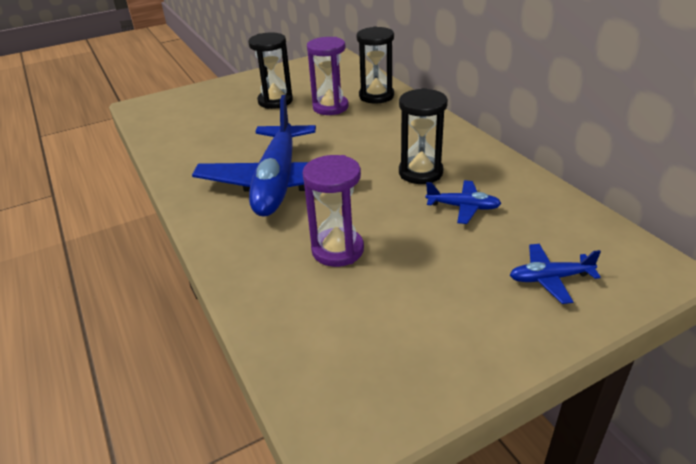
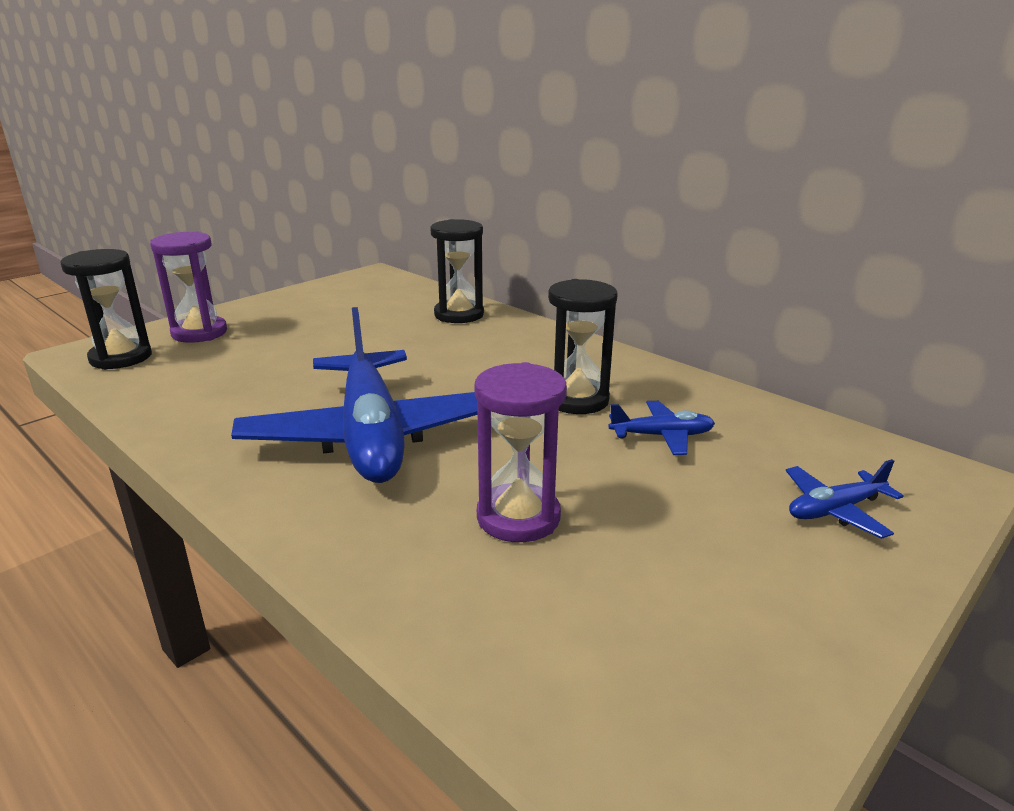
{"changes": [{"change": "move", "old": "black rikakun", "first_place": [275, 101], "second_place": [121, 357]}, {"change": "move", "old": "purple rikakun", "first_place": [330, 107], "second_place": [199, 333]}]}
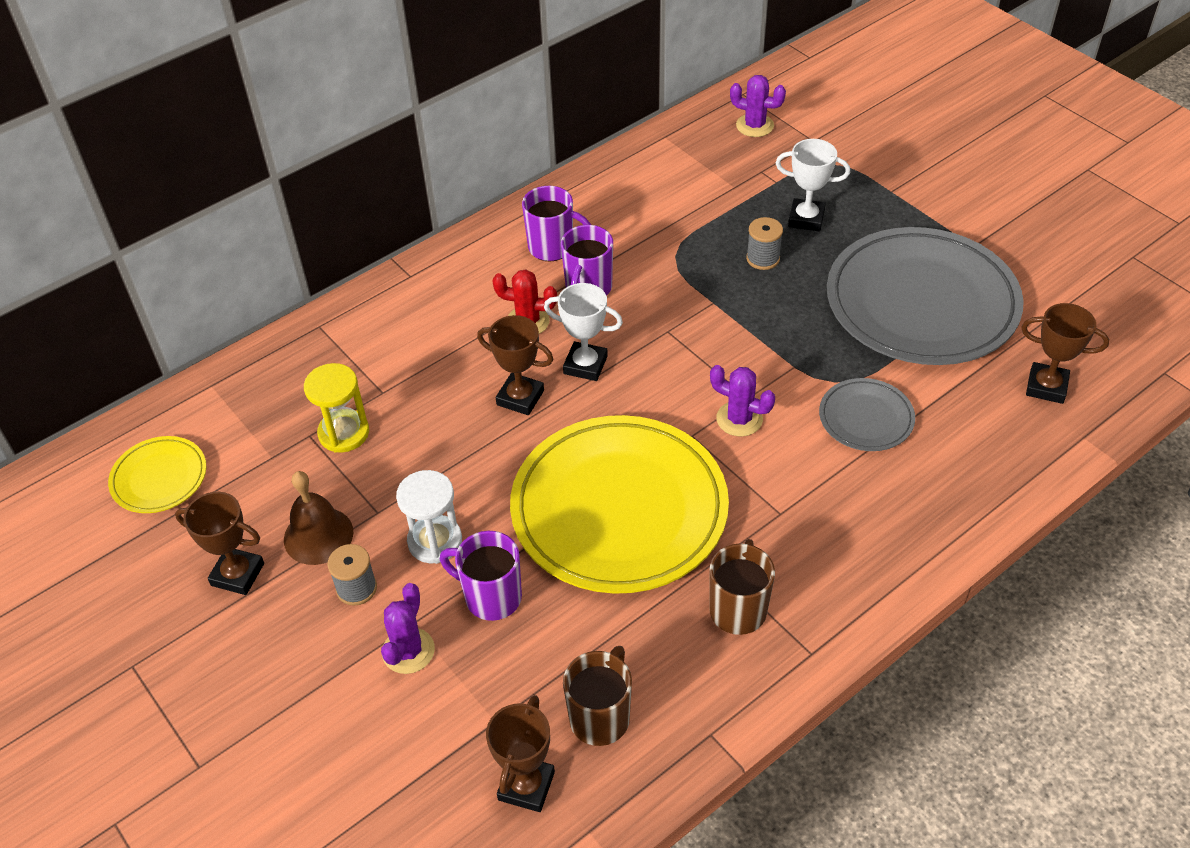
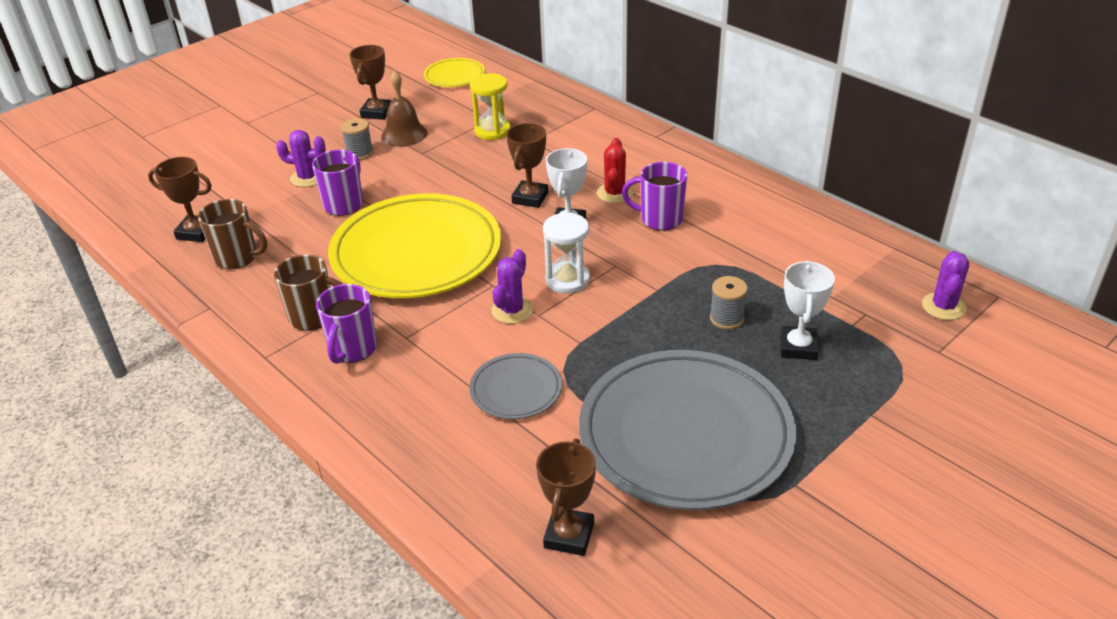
{"changes": [{"change": "move", "old": "white rikakun", "first_place": [435, 541], "second_place": [567, 280]}, {"change": "move", "old": "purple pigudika", "first_place": [552, 247], "second_place": [352, 349]}]}
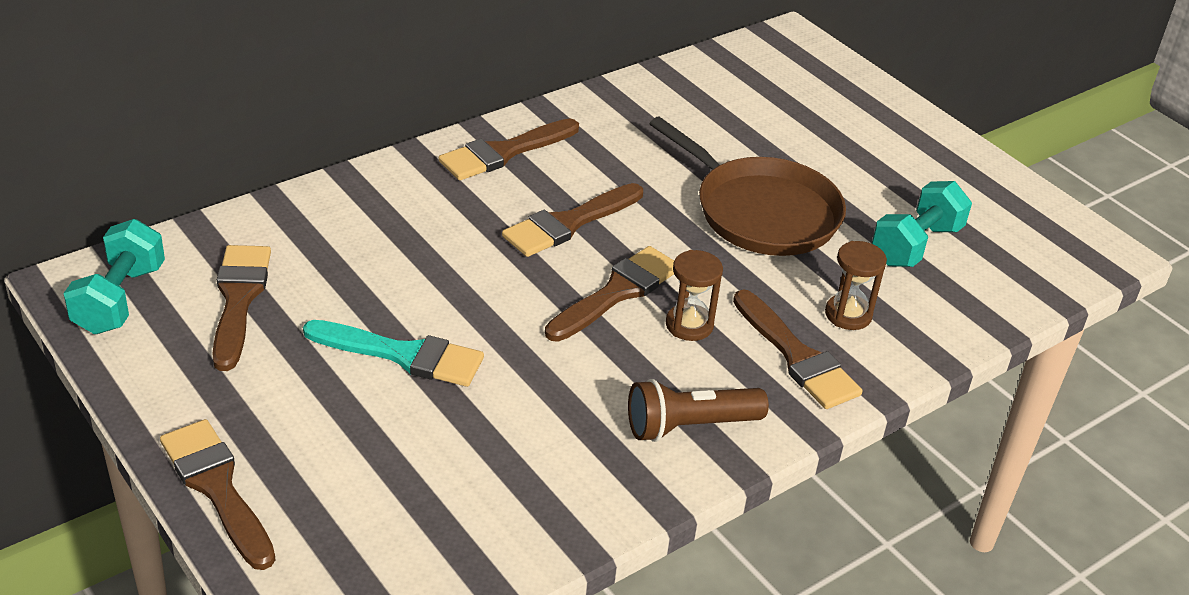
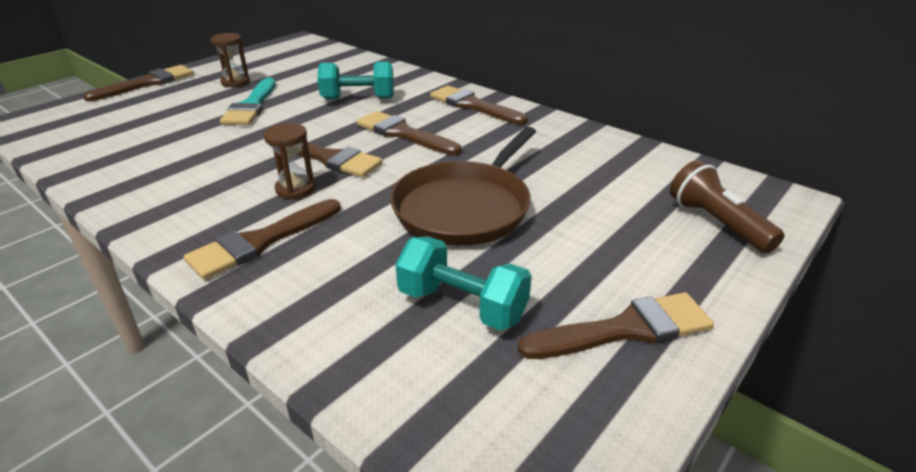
{"changes": [{"change": "move", "old": "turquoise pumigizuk", "first_place": [119, 299], "second_place": [358, 98]}, {"change": "move", "old": "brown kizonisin", "first_place": [239, 299], "second_place": [625, 329]}, {"change": "move", "old": "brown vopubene", "first_place": [690, 426], "second_place": [717, 223]}, {"change": "move", "old": "brown rikakun", "first_place": [848, 315], "second_place": [235, 82]}]}
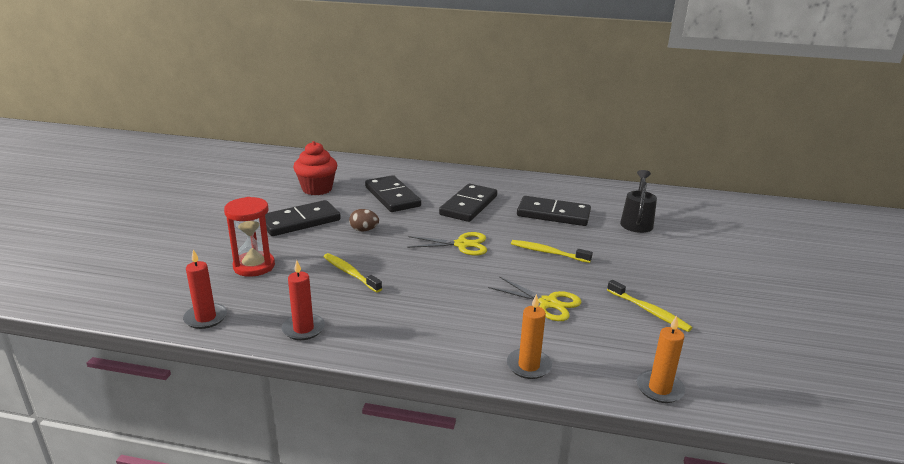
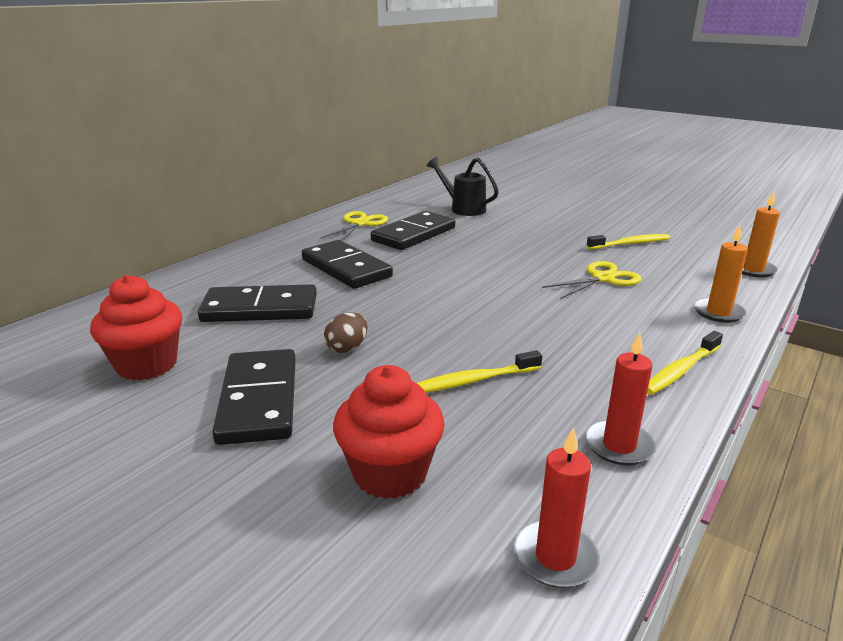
{"changes": [{"change": "move", "old": "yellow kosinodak", "first_place": [462, 245], "second_place": [359, 224]}, {"change": "move", "old": "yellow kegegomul", "first_place": [548, 252], "second_place": [681, 370]}, {"change": "replace", "old": "red rikakun", "new": "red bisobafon", "first_place": [254, 266], "second_place": [390, 473]}]}
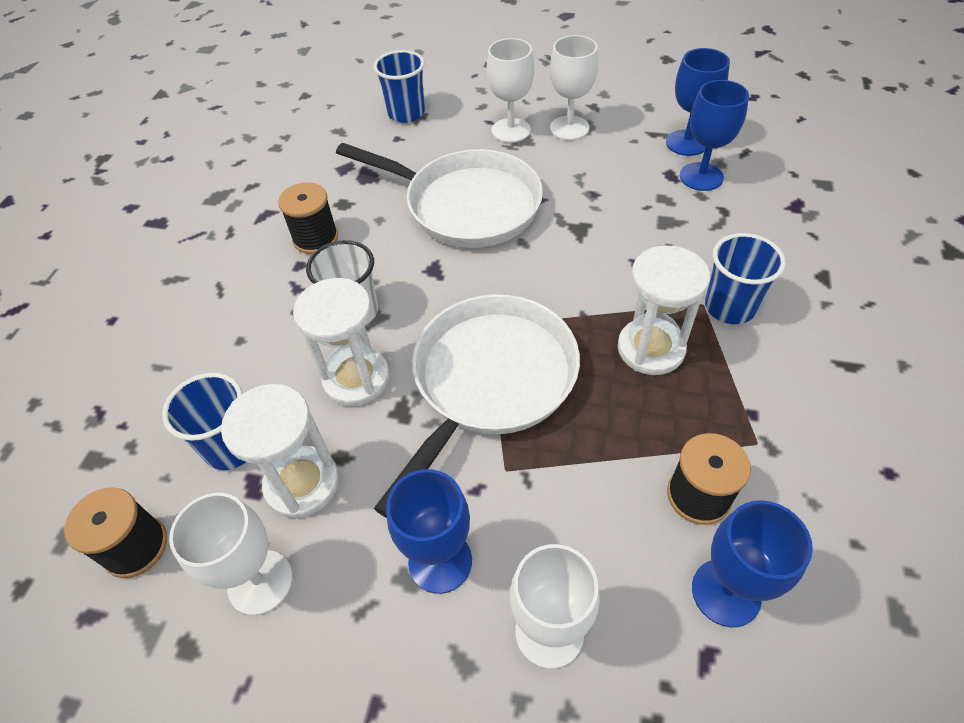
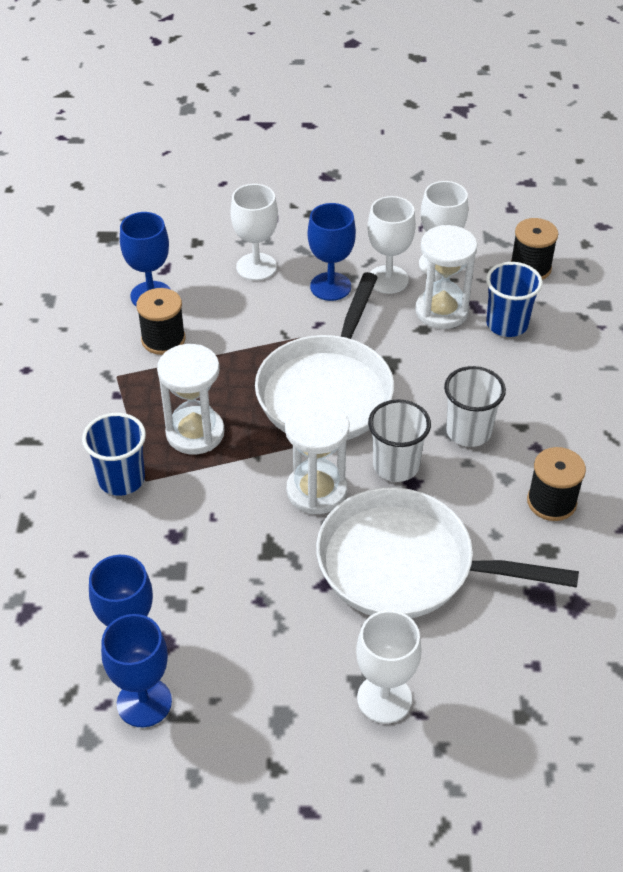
{"changes": [{"change": "delete", "old": "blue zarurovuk", "first_place": [406, 113]}, {"change": "insert", "new": "white zarurovuk", "second_place": [396, 466]}, {"change": "move", "old": "white rikakun", "first_place": [356, 379], "second_place": [316, 491]}, {"change": "move", "old": "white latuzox", "first_place": [569, 128], "second_place": [388, 279]}]}
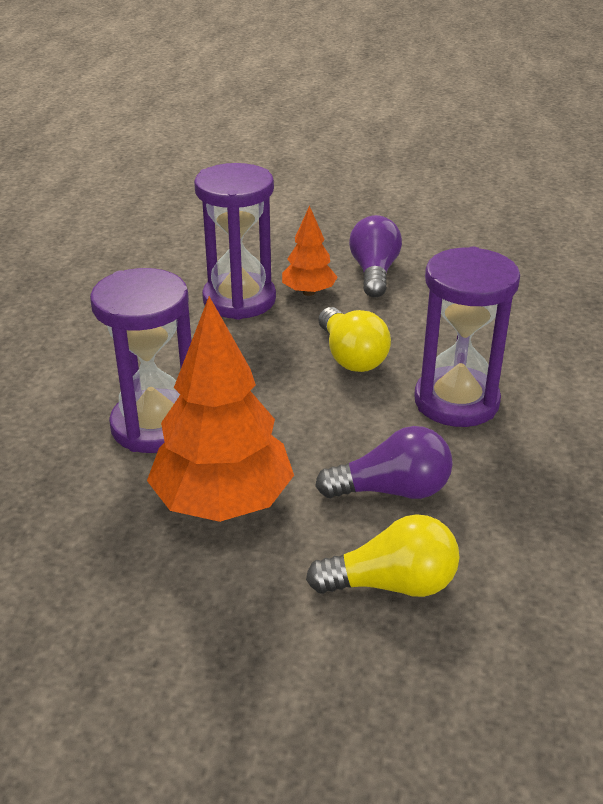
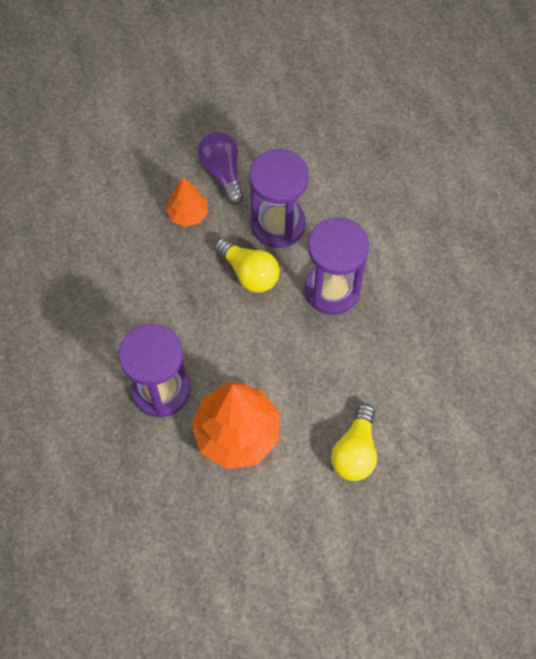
{"changes": [{"change": "delete", "old": "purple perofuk", "first_place": [392, 490]}, {"change": "move", "old": "purple rikakun", "first_place": [239, 300], "second_place": [278, 224]}, {"change": "rotate", "old": "yellow perofuk", "first_place": [392, 584], "second_place": [355, 451], "degrees": 135}]}
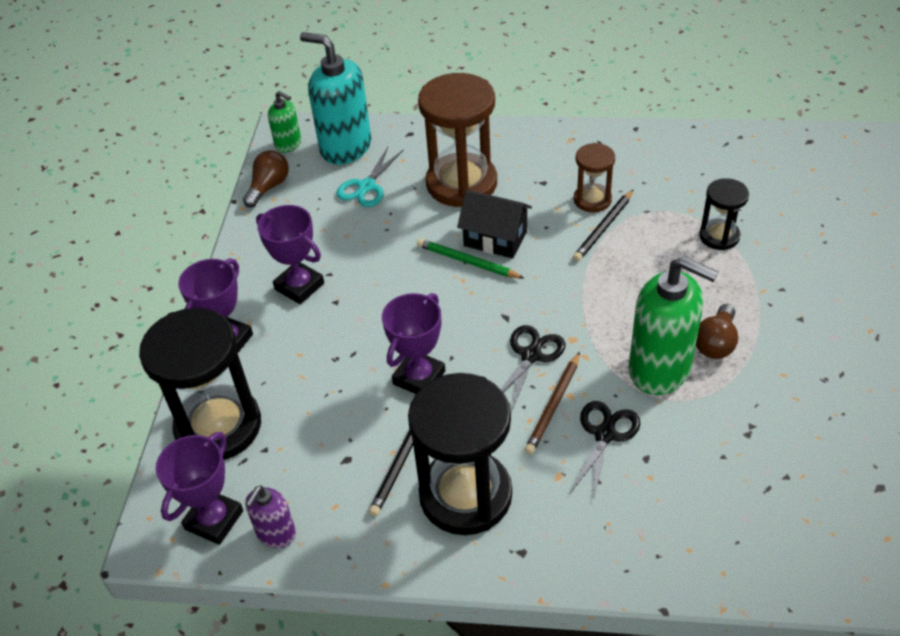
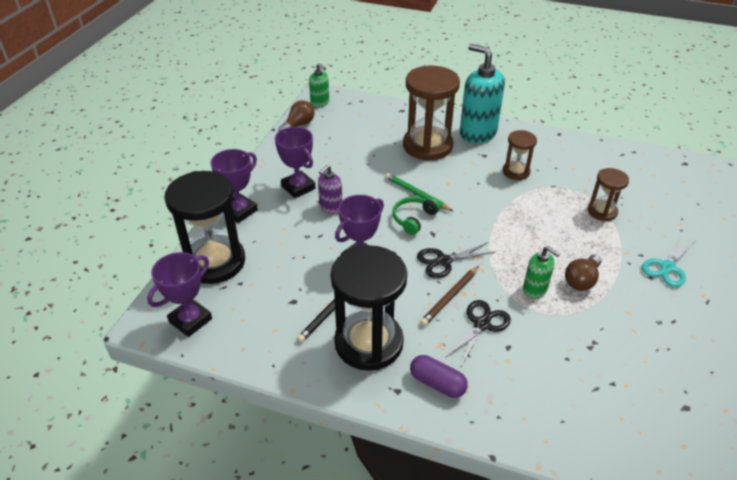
{"changes": [{"change": "delete", "old": "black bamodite", "first_place": [495, 239]}, {"change": "delete", "old": "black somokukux", "first_place": [603, 228]}, {"change": "insert", "new": "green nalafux", "second_place": [414, 219]}, {"change": "insert", "new": "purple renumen", "second_place": [437, 383]}, {"change": "move", "old": "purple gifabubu", "first_place": [276, 534], "second_place": [330, 207]}, {"change": "move", "old": "turquoise gifabubu", "first_place": [345, 147], "second_place": [477, 133]}, {"change": "move", "old": "turquoise kosinodak", "first_place": [366, 187], "second_place": [667, 267]}, {"change": "recolor", "old": "black rikakun", "new": "brown rikakun", "first_place": [719, 236], "second_place": [602, 211]}, {"change": "rotate", "old": "black kosinodak", "first_place": [531, 355], "second_place": [443, 261], "degrees": -150}, {"change": "resize", "old": "green gifabubu", "first_place": [660, 369], "second_place": [535, 289], "factor": 0.51}]}
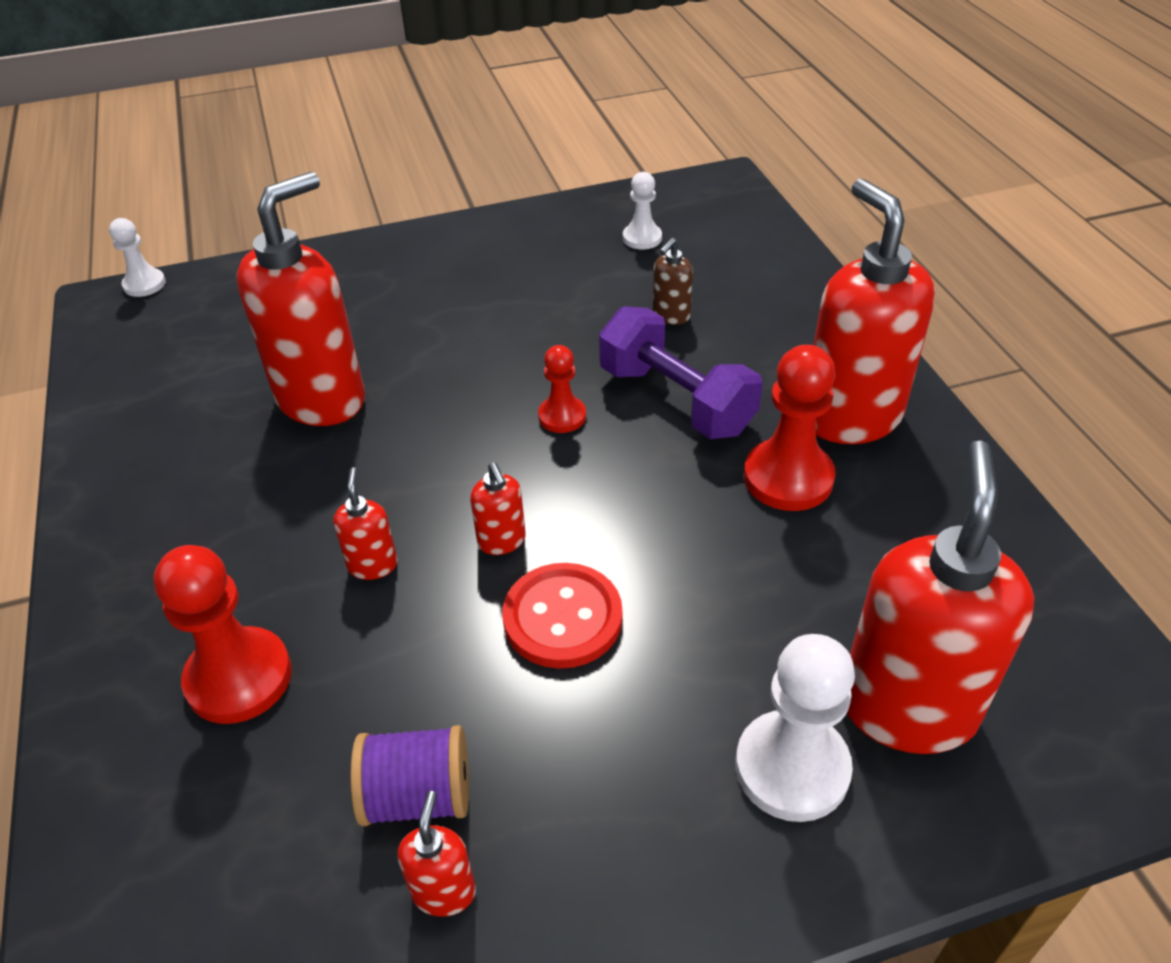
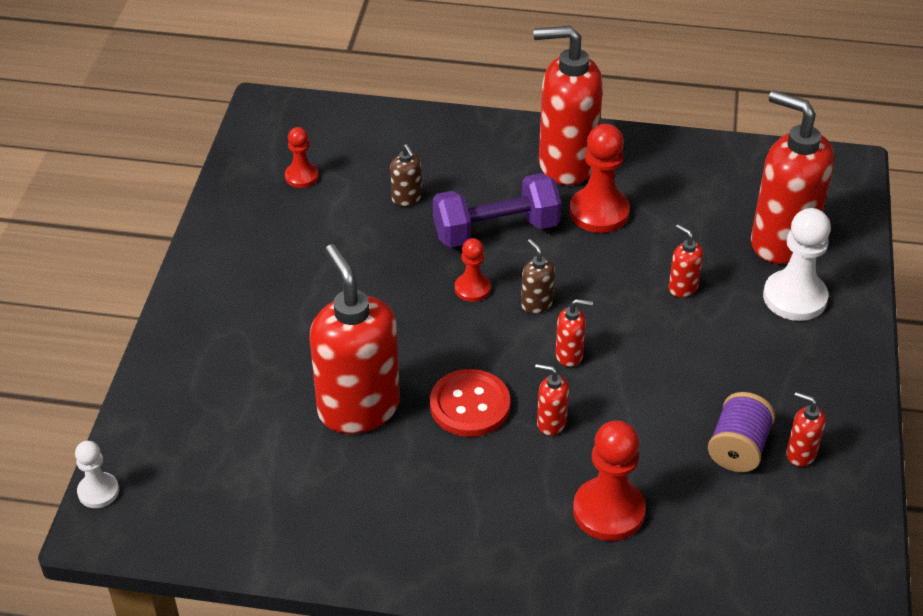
{"changes": [{"change": "insert", "new": "brown gifabubu", "second_place": [536, 304]}, {"change": "insert", "new": "red gifabubu", "second_place": [682, 287]}, {"change": "move", "old": "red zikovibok", "first_place": [562, 618], "second_place": [470, 405]}, {"change": "recolor", "old": "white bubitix", "new": "red bubitix", "first_place": [642, 238], "second_place": [301, 176]}]}
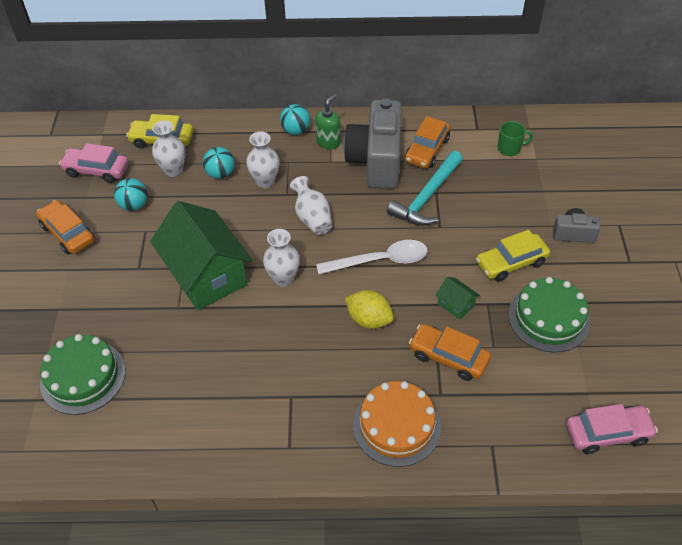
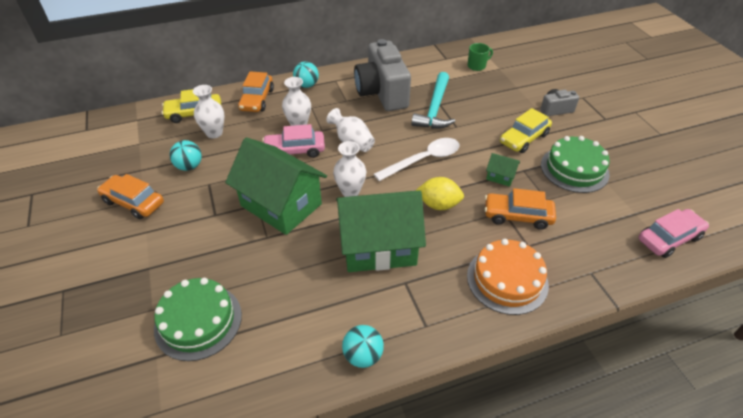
{"changes": [{"change": "delete", "old": "green gifabubu", "first_place": [328, 142]}, {"change": "insert", "new": "green bamodite", "second_place": [378, 247]}, {"change": "move", "old": "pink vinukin", "first_place": [96, 170], "second_place": [295, 151]}, {"change": "move", "old": "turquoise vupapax", "first_place": [220, 174], "second_place": [363, 355]}, {"change": "move", "old": "orange vinukin", "first_place": [427, 150], "second_place": [257, 100]}]}
